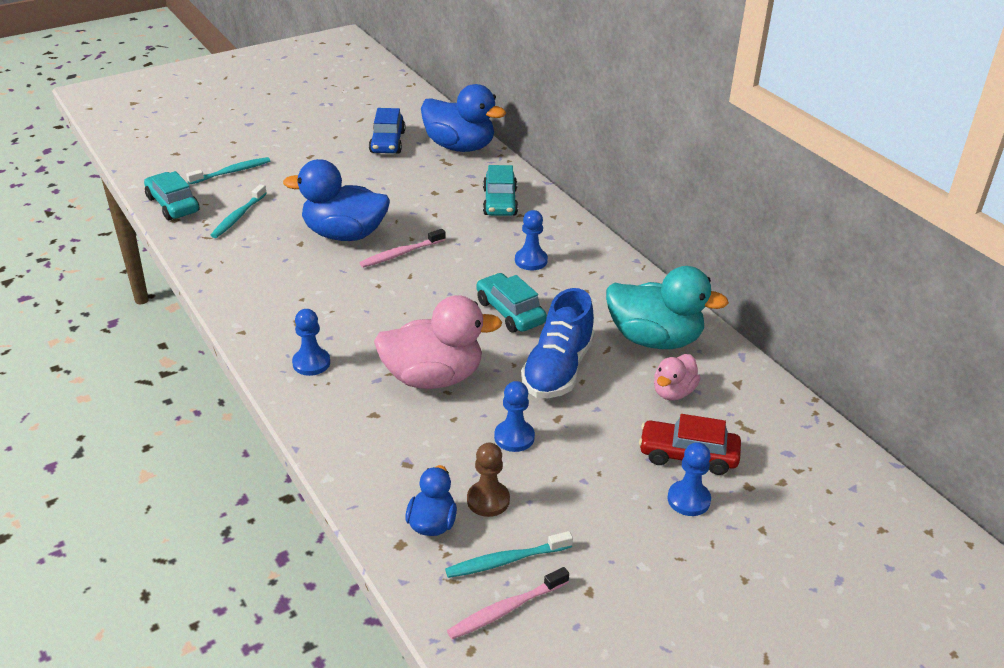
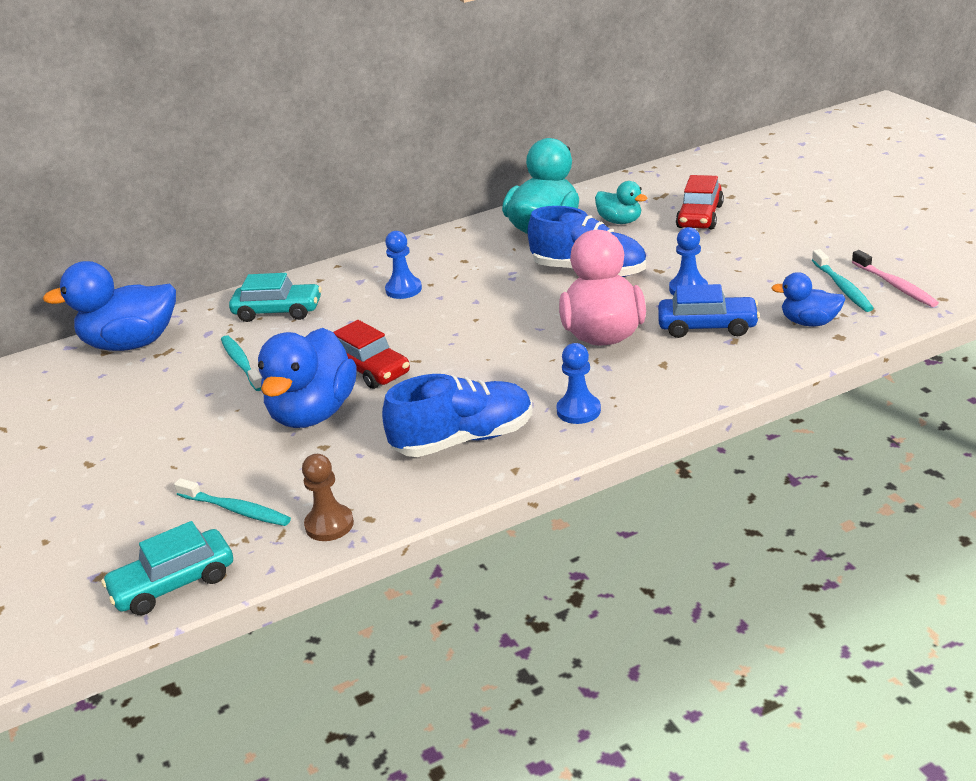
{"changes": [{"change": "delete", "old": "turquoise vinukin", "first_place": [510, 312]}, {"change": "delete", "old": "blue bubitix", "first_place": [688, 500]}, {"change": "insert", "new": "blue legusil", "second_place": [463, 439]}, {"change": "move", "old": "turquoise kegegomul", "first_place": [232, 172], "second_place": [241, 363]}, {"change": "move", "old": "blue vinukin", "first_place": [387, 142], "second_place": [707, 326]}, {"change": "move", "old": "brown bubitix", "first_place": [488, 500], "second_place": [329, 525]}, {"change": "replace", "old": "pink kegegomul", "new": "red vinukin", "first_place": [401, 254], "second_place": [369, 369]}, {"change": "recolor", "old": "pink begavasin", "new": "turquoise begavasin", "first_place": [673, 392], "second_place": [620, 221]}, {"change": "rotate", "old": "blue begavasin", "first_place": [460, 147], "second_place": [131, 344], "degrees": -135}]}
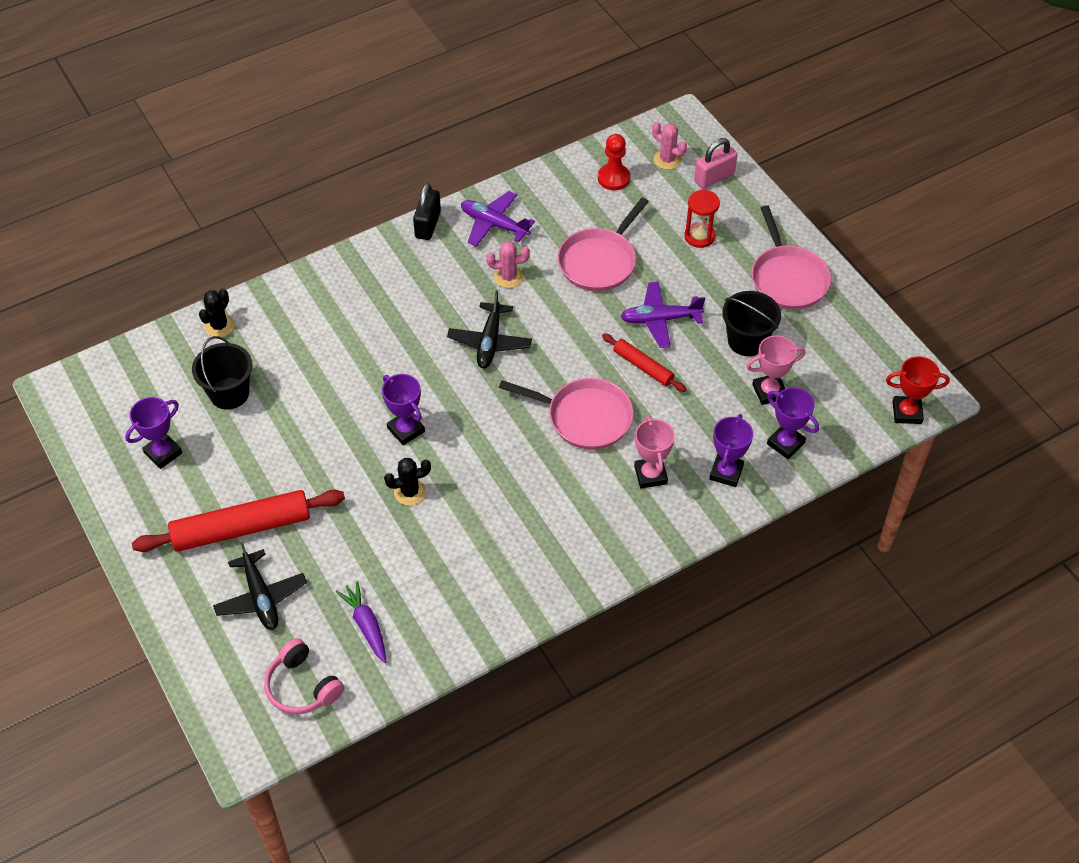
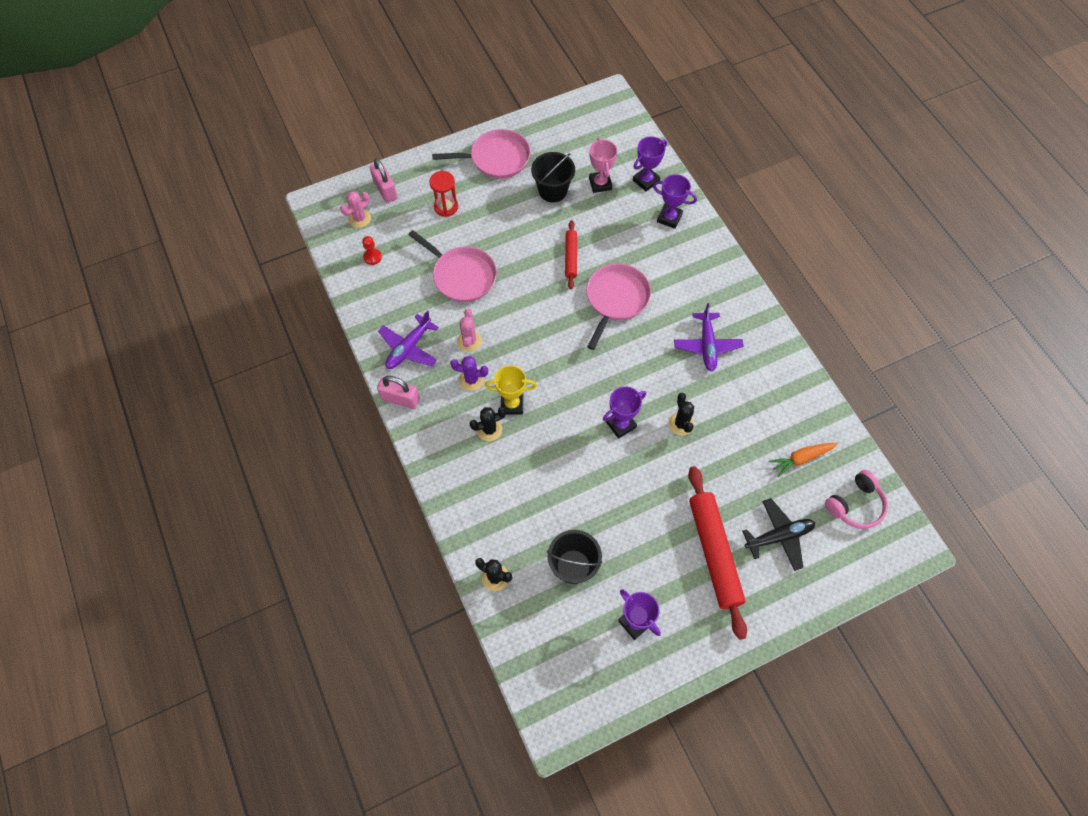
{"changes": [{"change": "delete", "old": "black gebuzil", "first_place": [489, 342]}, {"change": "delete", "old": "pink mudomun", "first_place": [650, 475]}, {"change": "delete", "old": "red mudomun", "first_place": [907, 412]}, {"change": "insert", "new": "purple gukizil", "second_place": [471, 379]}, {"change": "insert", "new": "black gukizil", "second_place": [489, 429]}, {"change": "insert", "new": "yellow mudomun", "second_place": [512, 404]}, {"change": "move", "old": "purple gebuzil", "first_place": [660, 319], "second_place": [707, 345]}, {"change": "recolor", "old": "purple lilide", "new": "orange lilide", "first_place": [366, 625], "second_place": [801, 458]}, {"change": "recolor", "old": "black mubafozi", "new": "pink mubafozi", "first_place": [428, 225], "second_place": [400, 399]}, {"change": "rotate", "old": "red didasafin", "first_place": [643, 366], "second_place": [571, 257], "degrees": -45}, {"change": "resize", "old": "red bubitix", "first_place": [613, 178], "second_place": [372, 257], "factor": 0.66}]}
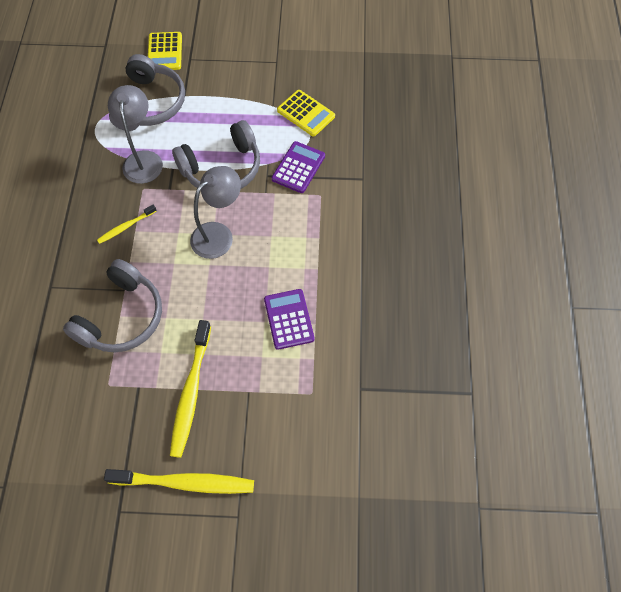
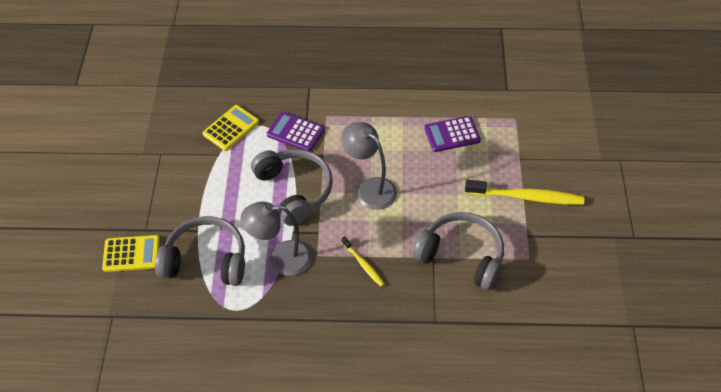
{"changes": [{"change": "delete", "old": "yellow kegegomul", "first_place": [185, 482]}]}
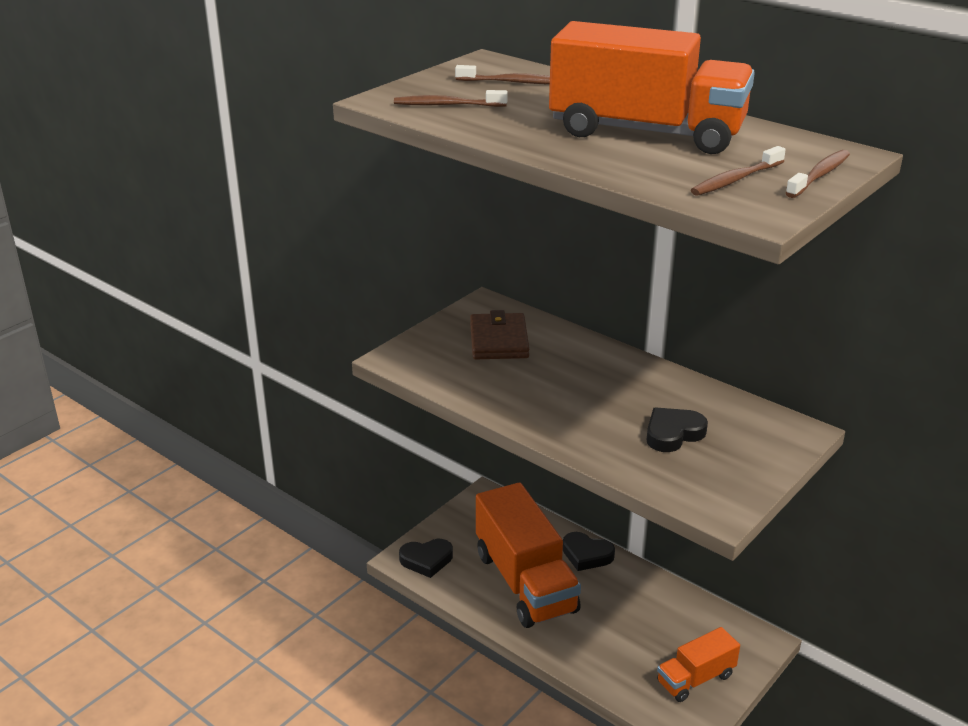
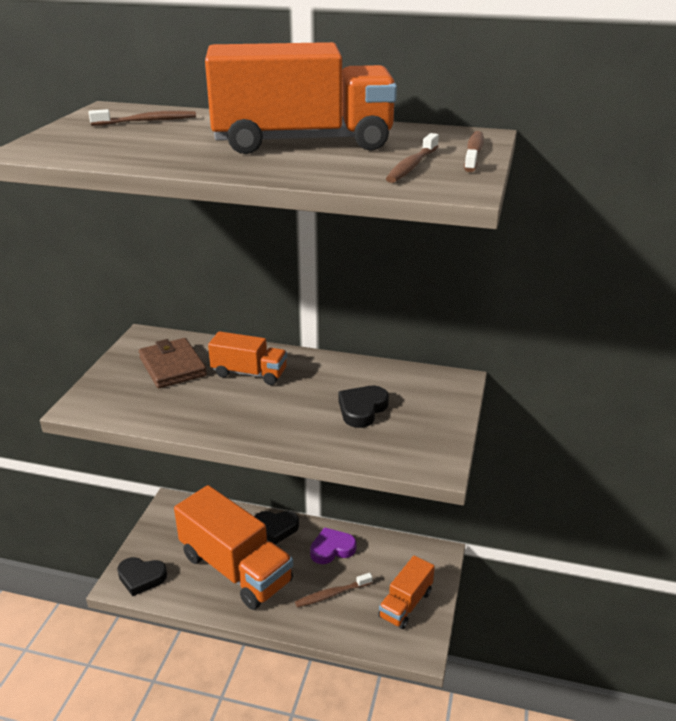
{"changes": [{"change": "insert", "new": "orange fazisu", "second_place": [249, 373]}, {"change": "insert", "new": "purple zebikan", "second_place": [332, 549]}, {"change": "move", "old": "brown kegegomul", "first_place": [447, 105], "second_place": [332, 594]}, {"change": "rotate", "old": "black zebikan", "first_place": [426, 560], "second_place": [141, 577], "degrees": 45}]}
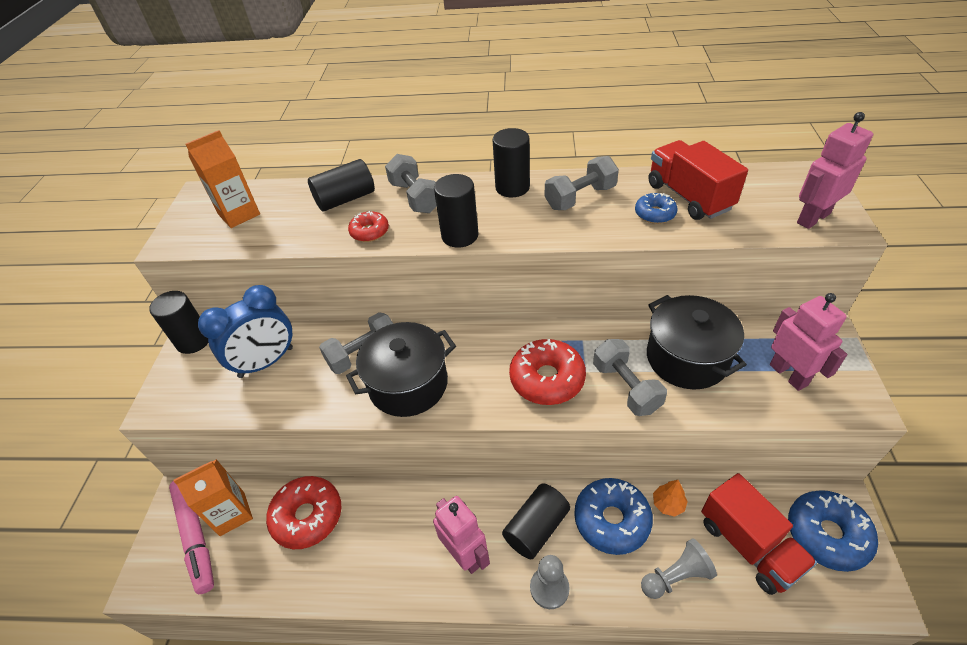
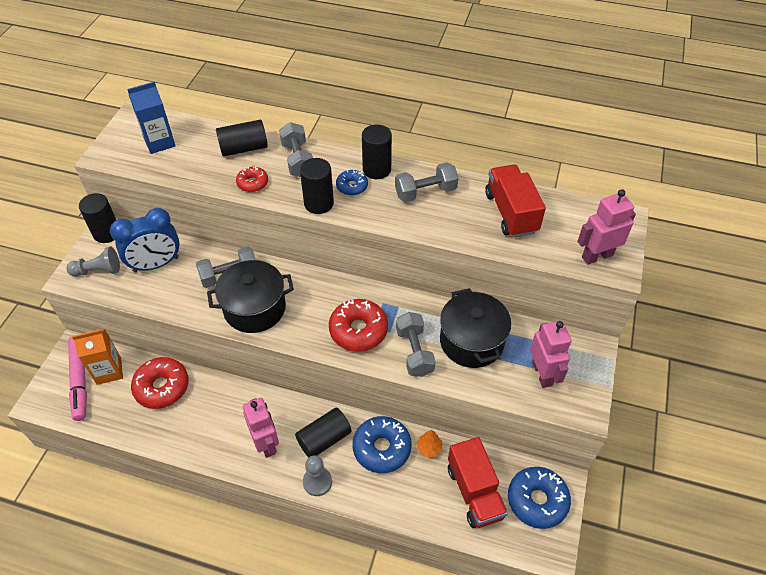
{"changes": [{"change": "move", "old": "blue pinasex", "first_place": [654, 214], "second_place": [352, 186]}, {"change": "move", "old": "grey bubitix", "first_place": [676, 576], "second_place": [98, 270]}, {"change": "recolor", "old": "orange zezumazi", "new": "blue zezumazi", "first_place": [239, 214], "second_place": [159, 142]}]}
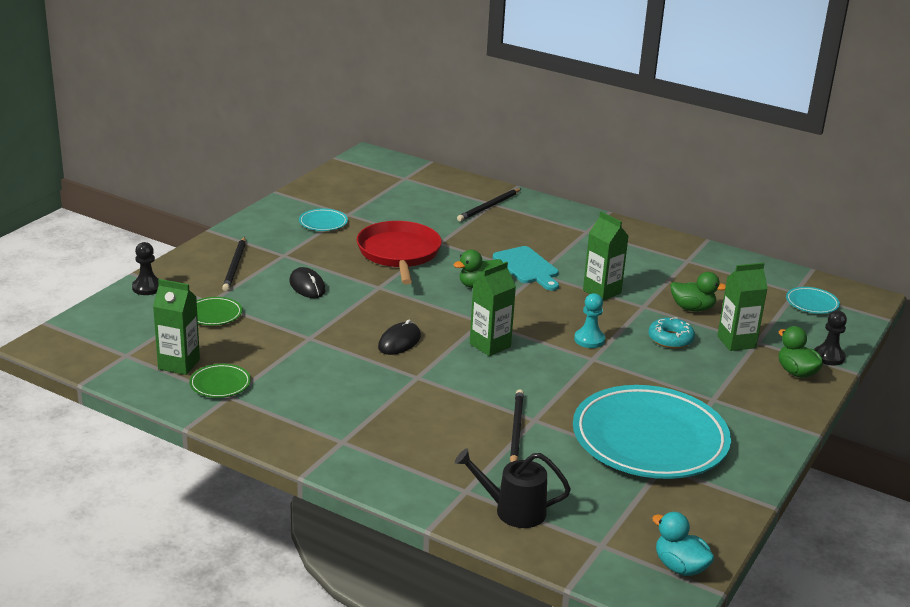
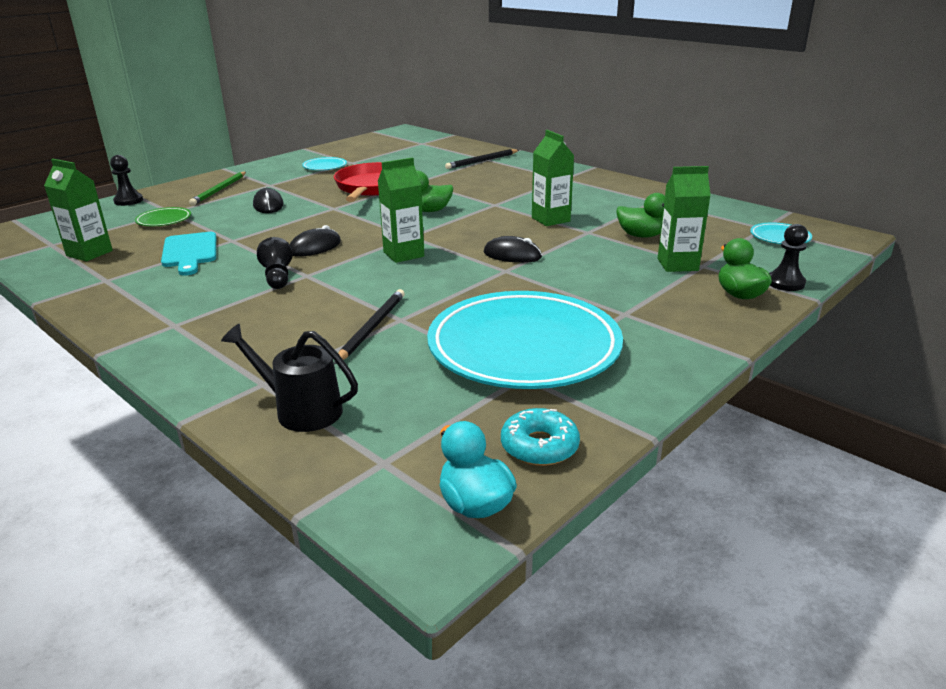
{"changes": [{"change": "delete", "old": "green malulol", "first_place": [220, 384]}, {"change": "insert", "new": "black bubitix", "second_place": [277, 277]}, {"change": "move", "old": "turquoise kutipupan", "first_place": [527, 267], "second_place": [190, 252]}, {"change": "move", "old": "turquoise pinasex", "first_place": [670, 339], "second_place": [539, 446]}, {"change": "replace", "old": "turquoise bubitix", "new": "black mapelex", "first_place": [589, 340], "second_place": [512, 255]}, {"change": "recolor", "old": "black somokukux", "new": "green somokukux", "first_place": [235, 266], "second_place": [219, 190]}]}
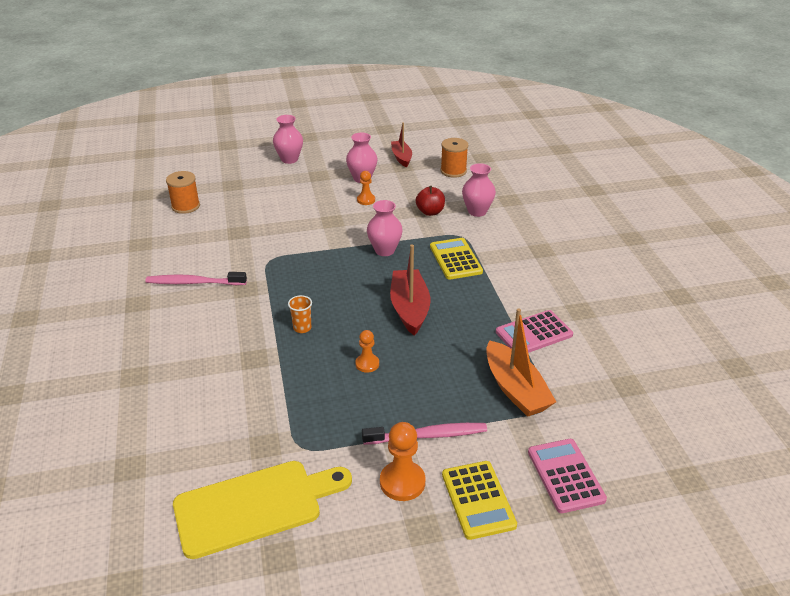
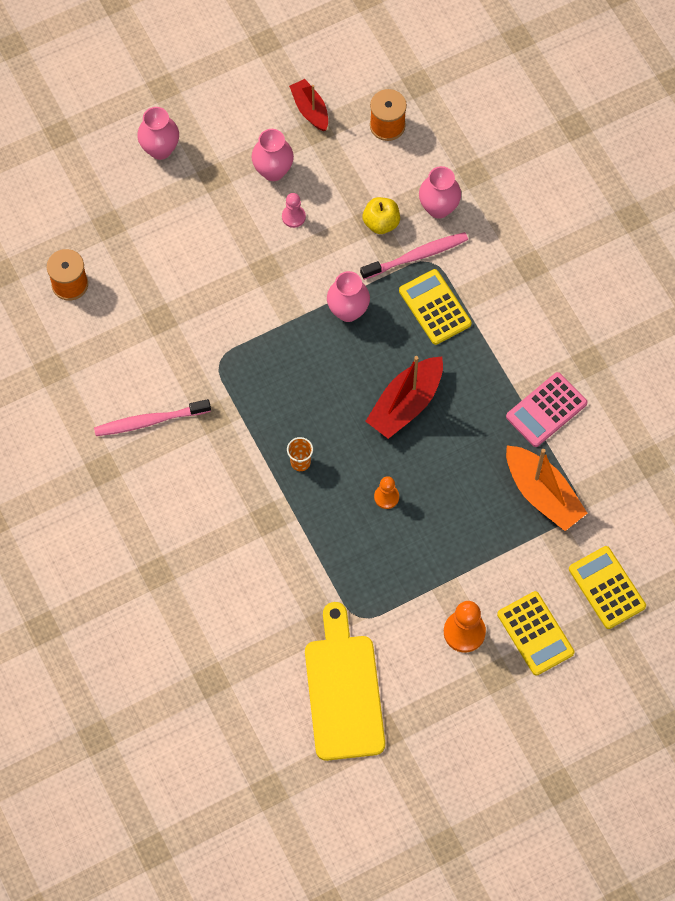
{"changes": [{"change": "move", "old": "pink kegegomul", "first_place": [428, 435], "second_place": [417, 256]}, {"change": "recolor", "old": "orange bubitix", "new": "pink bubitix", "first_place": [366, 200], "second_place": [293, 217]}, {"change": "recolor", "old": "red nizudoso", "new": "yellow nizudoso", "first_place": [430, 212], "second_place": [381, 223]}, {"change": "recolor", "old": "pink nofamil", "new": "yellow nofamil", "first_place": [565, 476], "second_place": [606, 588]}, {"change": "rotate", "old": "yellow kutipupan", "first_place": [255, 506], "second_place": [343, 690], "degrees": -60}, {"change": "rotate", "old": "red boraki", "first_place": [409, 309], "second_place": [406, 404], "degrees": -120}]}
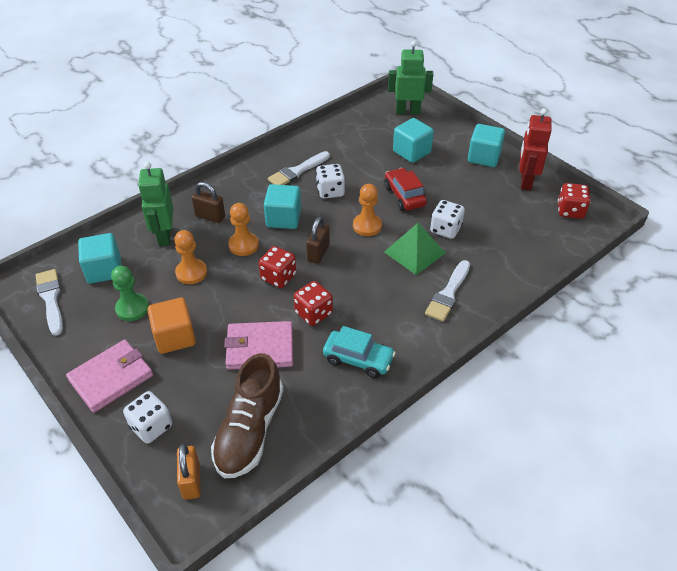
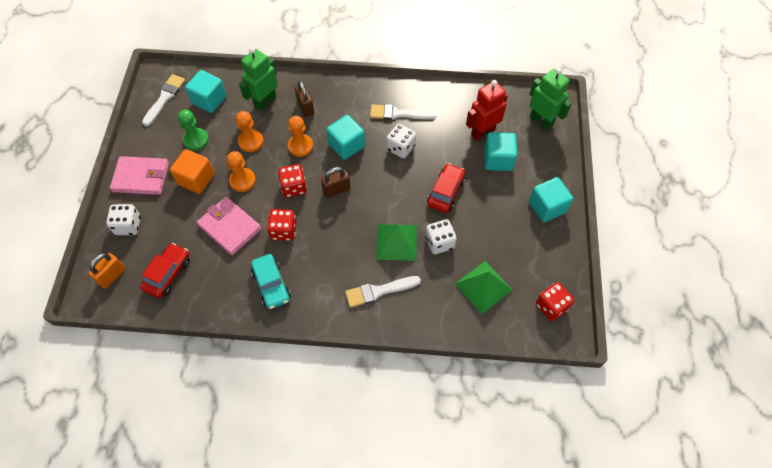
{"changes": [{"change": "insert", "new": "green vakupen", "second_place": [483, 286]}, {"change": "move", "old": "orange bubitix", "first_place": [367, 226], "second_place": [242, 180]}, {"change": "move", "old": "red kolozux", "first_place": [525, 181], "second_place": [482, 132]}, {"change": "replace", "old": "brown legusil", "new": "red vinukin", "first_place": [249, 430], "second_place": [168, 274]}]}
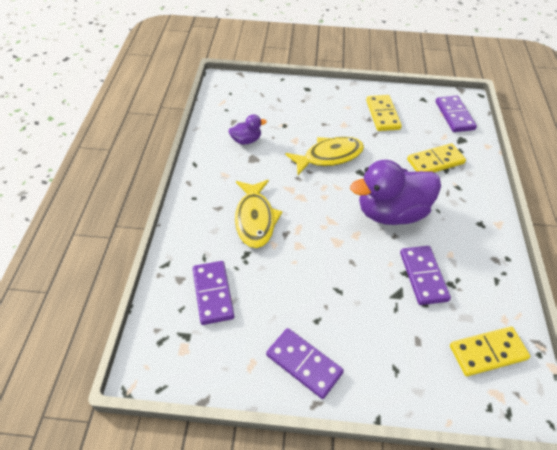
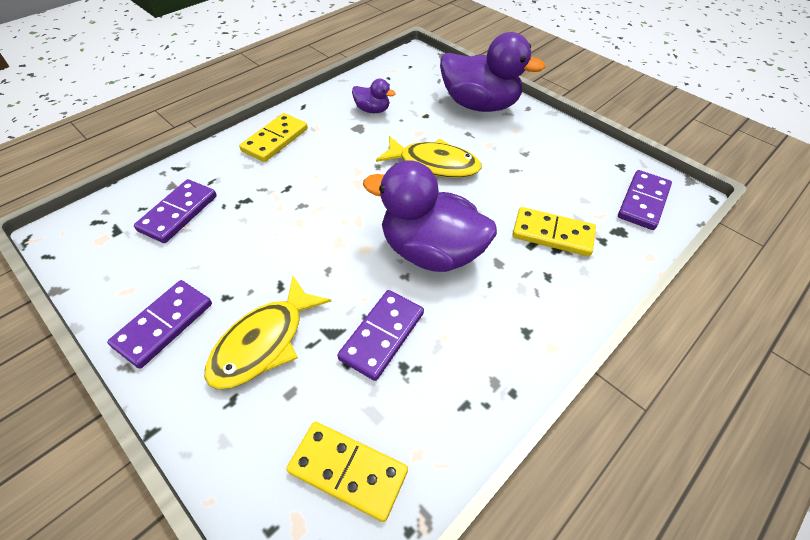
{"changes": [{"change": "insert", "new": "purple begavasin", "second_place": [479, 105]}, {"change": "move", "old": "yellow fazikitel", "first_place": [255, 219], "second_place": [264, 342]}, {"change": "move", "old": "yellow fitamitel", "first_place": [382, 115], "second_place": [275, 140]}, {"change": "rotate", "old": "purple fitamitel", "first_place": [304, 364], "second_place": [164, 324], "degrees": 45}]}
